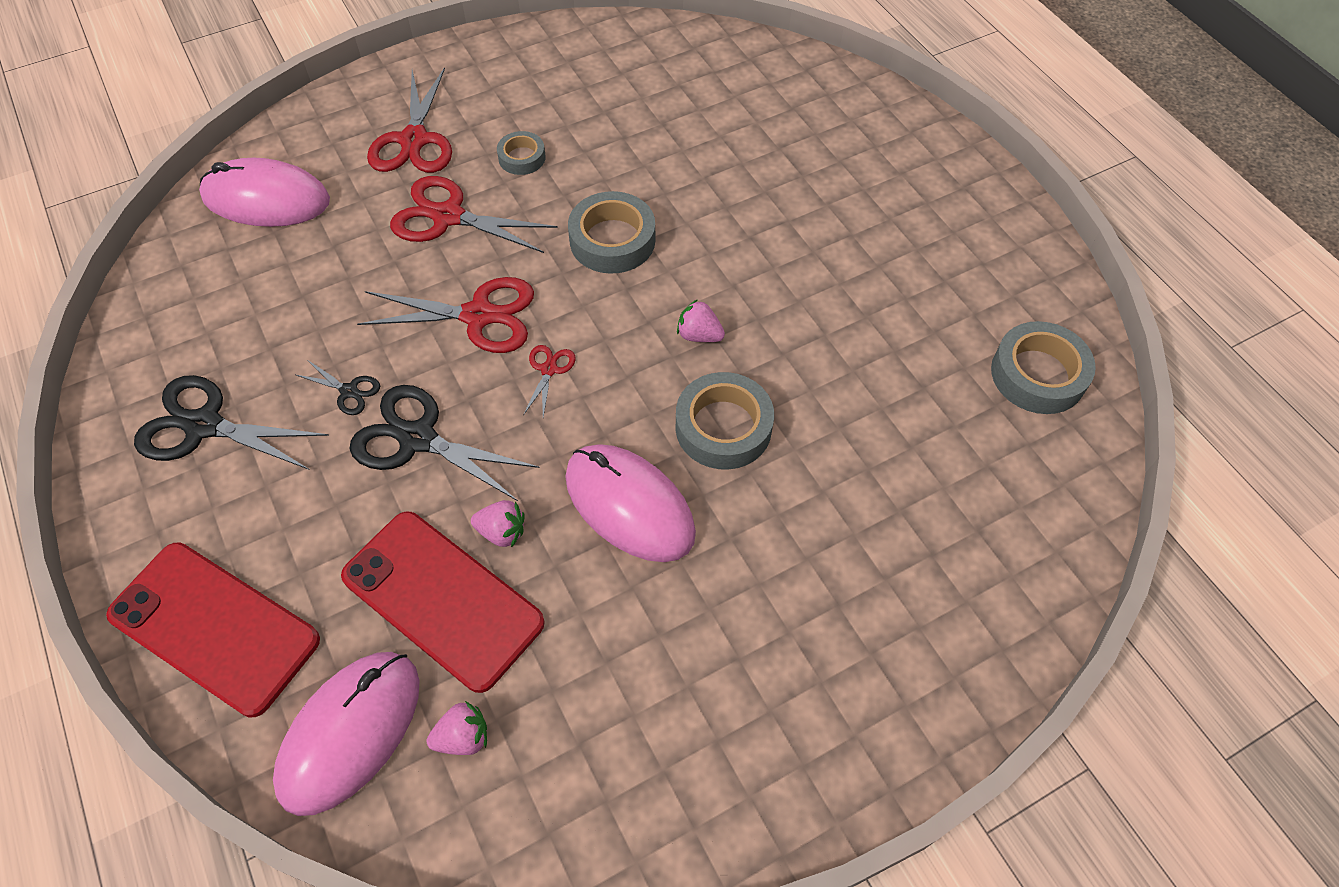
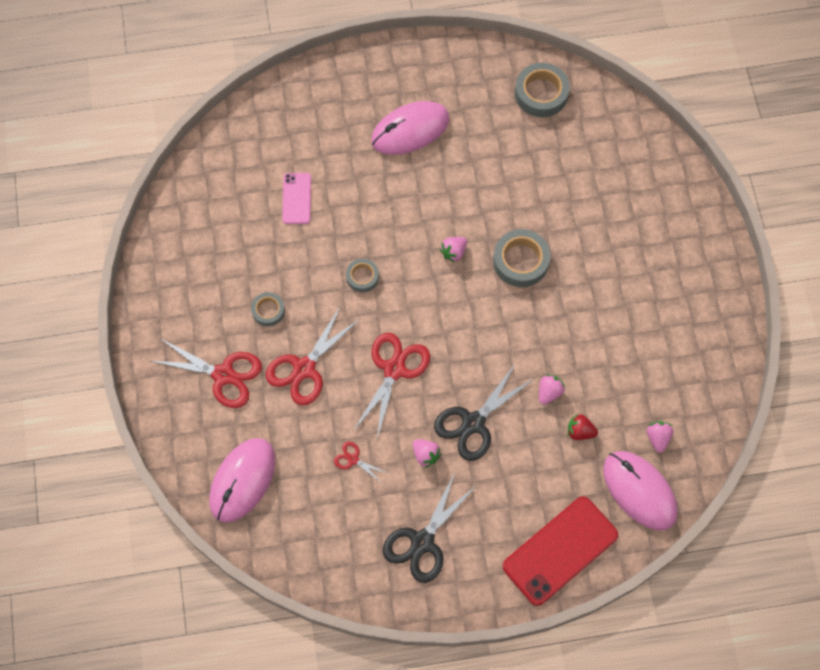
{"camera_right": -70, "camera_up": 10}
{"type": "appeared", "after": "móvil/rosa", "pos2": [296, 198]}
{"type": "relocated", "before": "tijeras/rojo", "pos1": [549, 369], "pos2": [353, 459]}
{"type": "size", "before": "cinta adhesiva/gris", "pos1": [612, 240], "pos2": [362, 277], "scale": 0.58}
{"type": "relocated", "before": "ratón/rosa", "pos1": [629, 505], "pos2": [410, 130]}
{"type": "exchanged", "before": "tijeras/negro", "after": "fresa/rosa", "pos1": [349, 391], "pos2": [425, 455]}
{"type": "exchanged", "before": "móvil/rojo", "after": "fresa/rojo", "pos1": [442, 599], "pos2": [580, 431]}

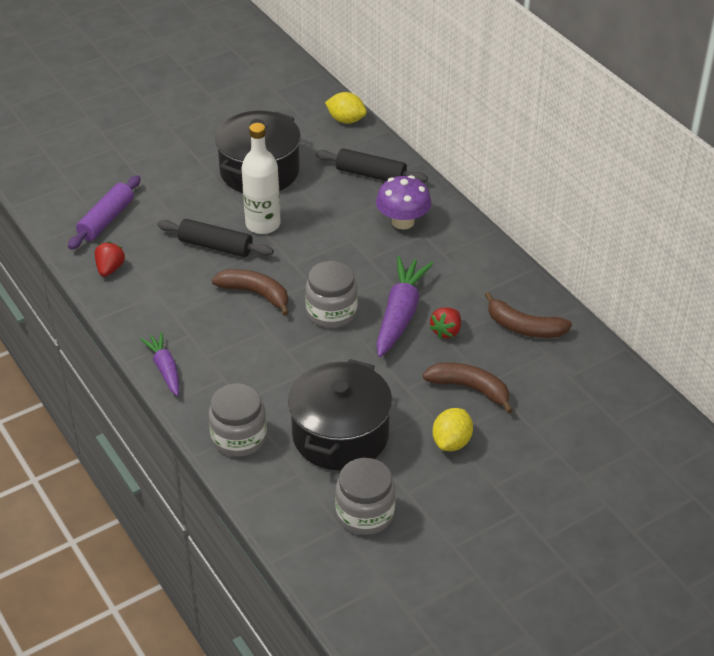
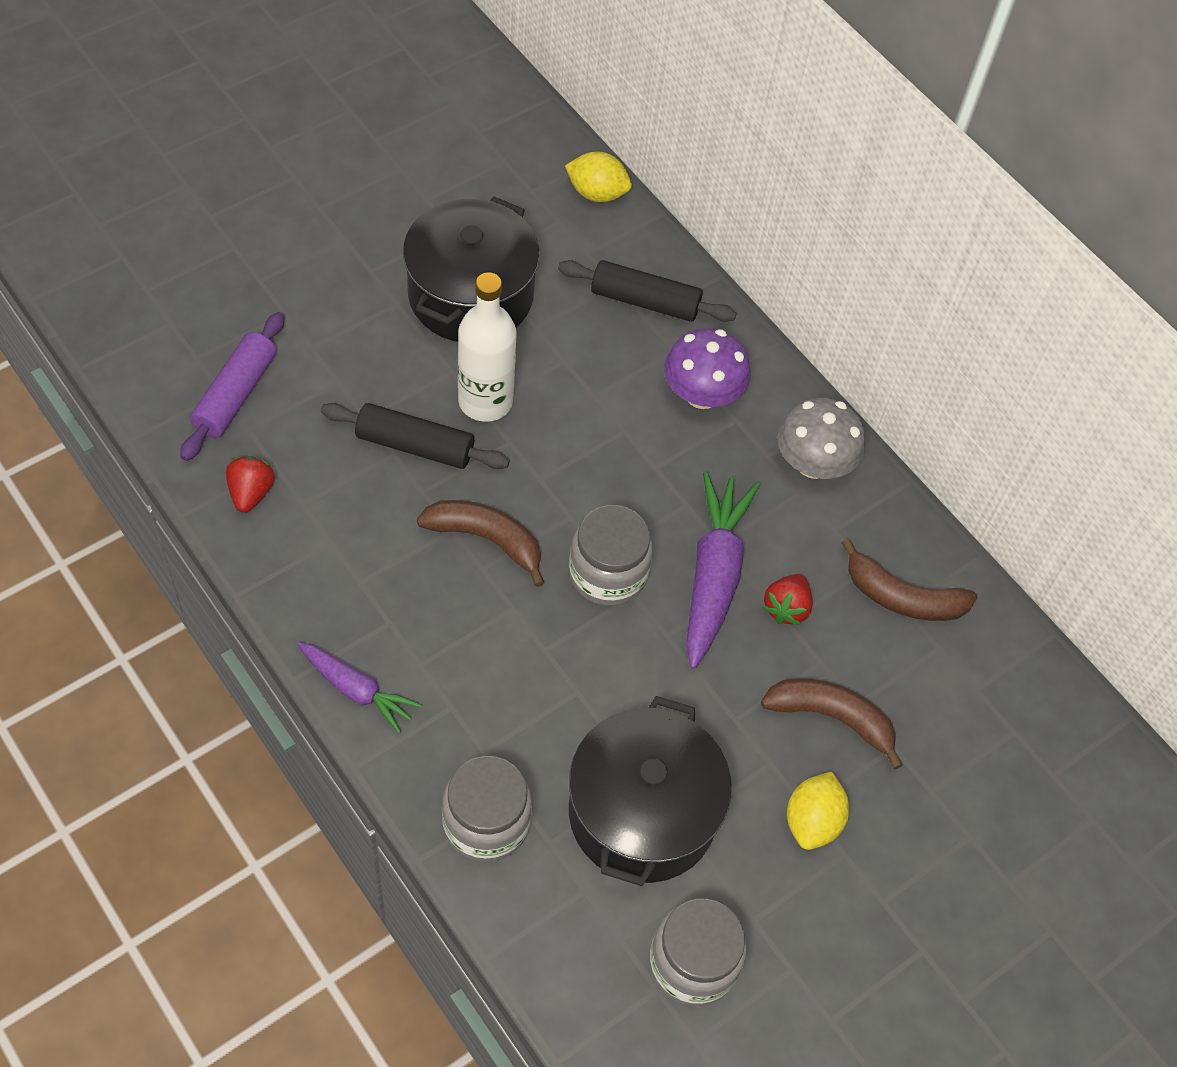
{"camera_right": -10, "camera_up": 15}
{"type": "spun", "before": "zanahoria/morado", "pos1": [165, 369], "pos2": [357, 690], "turn": 150}
{"type": "appeared", "after": "seta/gris", "pos2": [813, 463]}

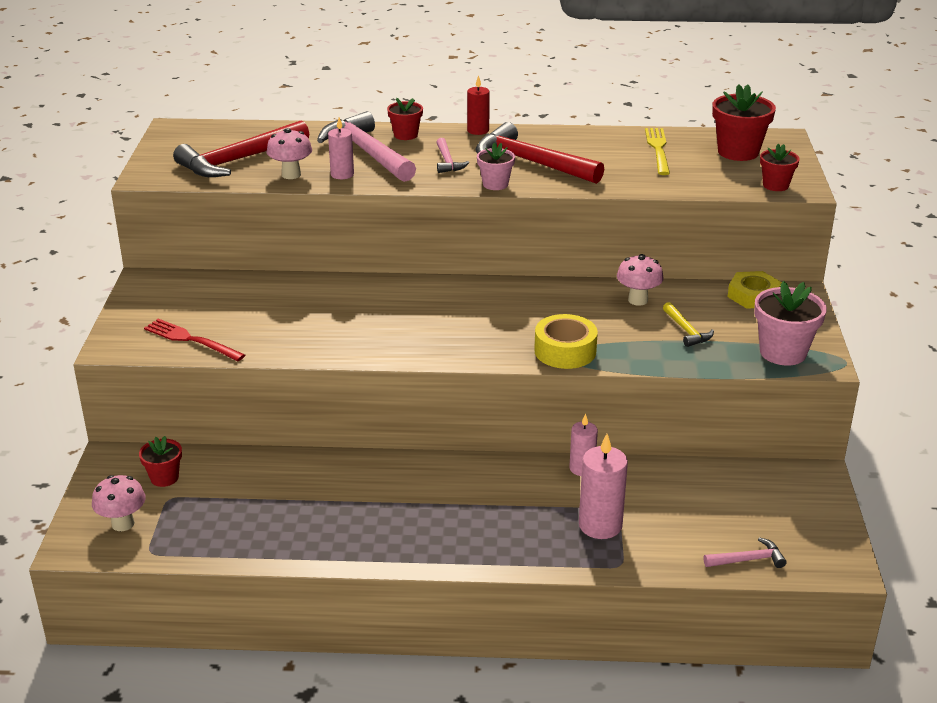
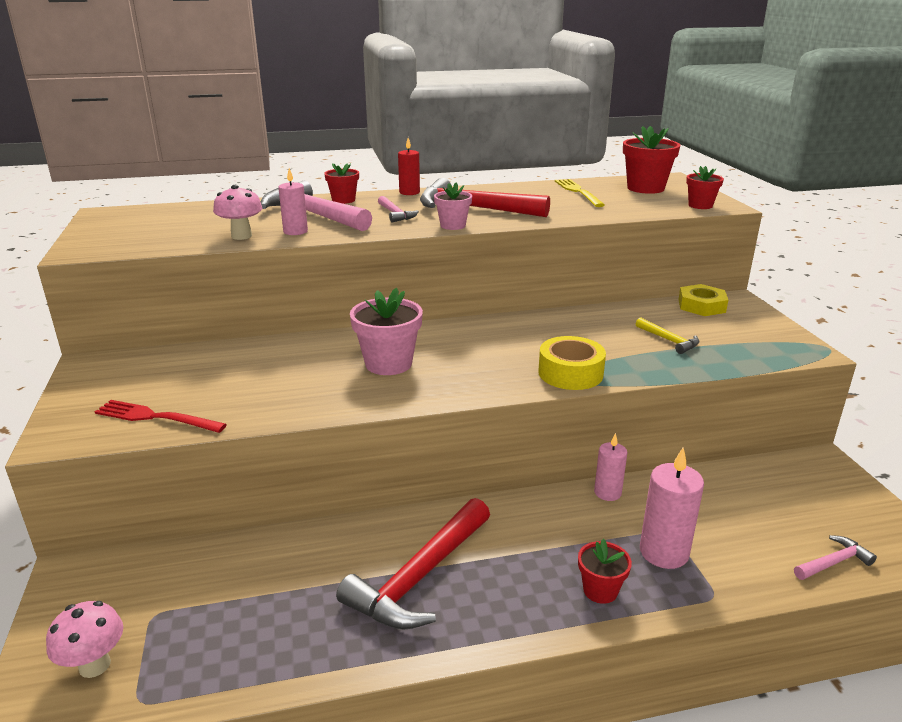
{"camera_right": -15, "camera_up": -5}
{"type": "relocated", "before": "martillo/rojo", "pos1": [239, 160], "pos2": [420, 577]}
{"type": "relocated", "before": "maceta/rosa", "pos1": [783, 352], "pos2": [388, 363]}
{"type": "relocated", "before": "maceta/rojo", "pos1": [164, 478], "pos2": [600, 590]}
{"type": "missing", "before": "seta/rosa", "pos1": [638, 300]}

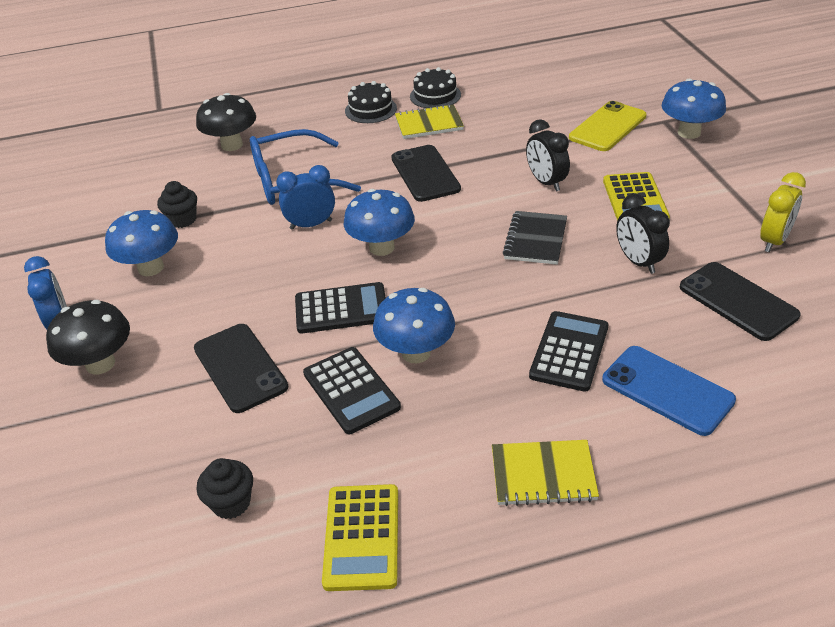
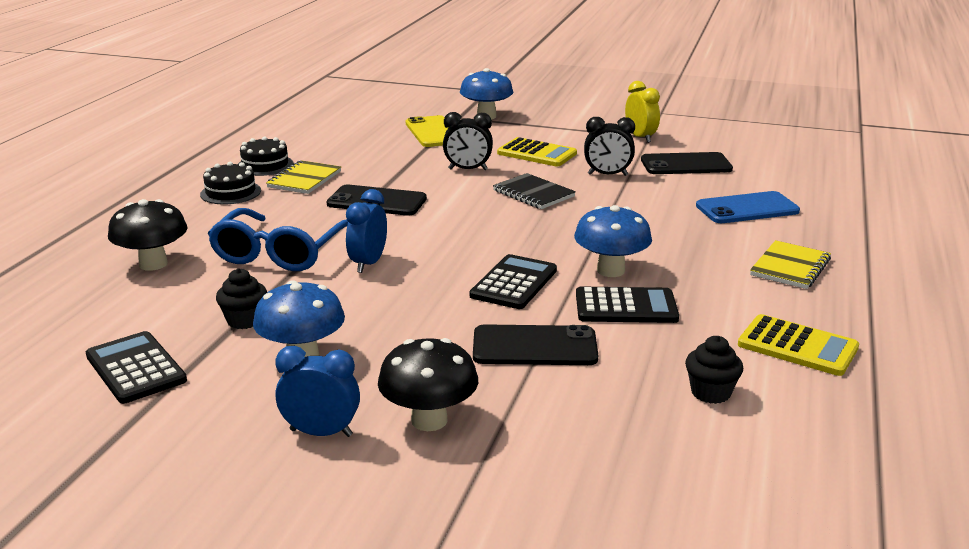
{"camera_right": -60, "camera_up": -15}
{"type": "relocated", "before": "calculadora/negro", "pos1": [569, 351], "pos2": [135, 368]}
{"type": "missing", "before": "seta/azul", "pos1": [382, 247]}

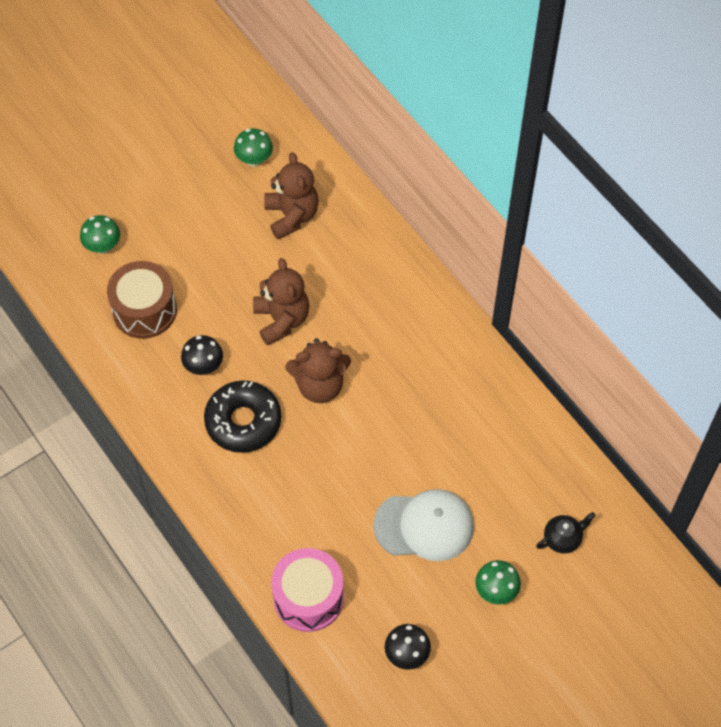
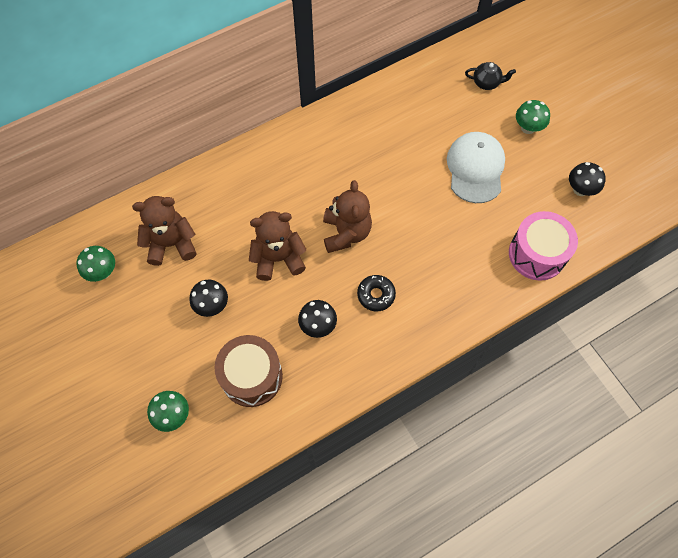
{"camera_right": -85, "camera_up": 5}
{"type": "appeared", "after": "seta/negro", "pos2": [212, 305]}
{"type": "size", "before": "rosquilla/negro", "pos1": [243, 421], "pos2": [376, 295], "scale": 0.57}
{"type": "spun", "before": "tetera/negro", "pos1": [562, 539], "pos2": [486, 83], "turn": 120}

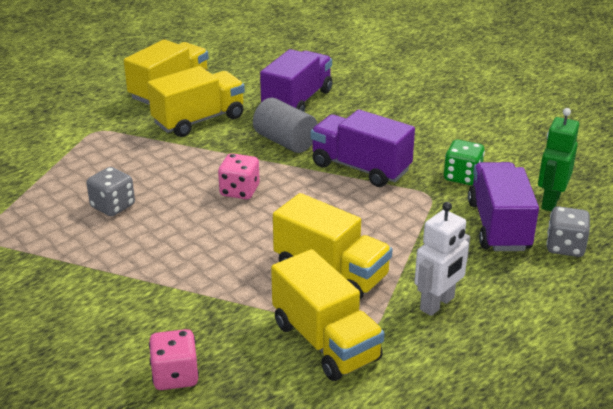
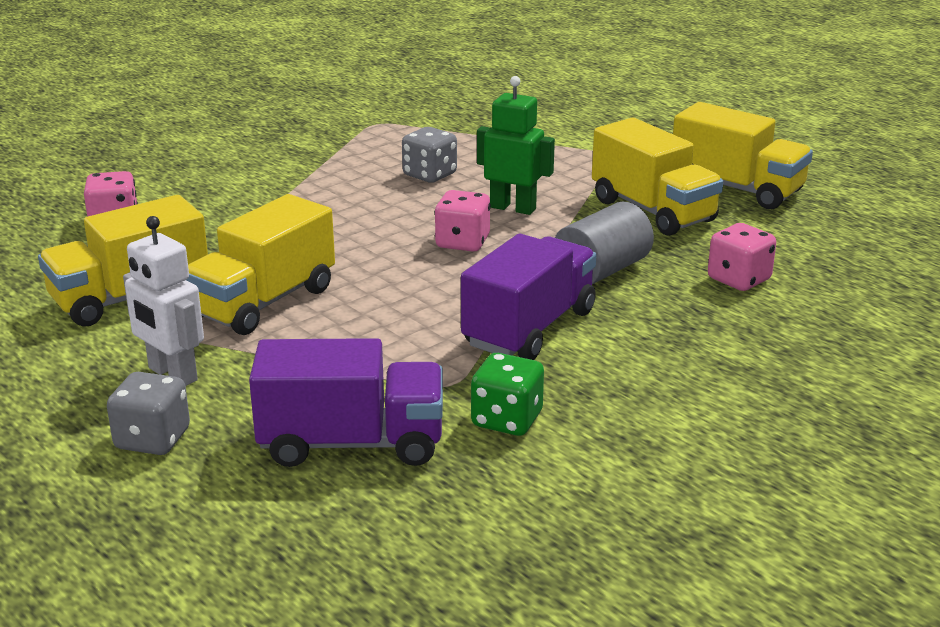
{"camera_right": 90, "camera_up": -5}
{"type": "relocated", "before": "dado/gris", "pos1": [565, 247], "pos2": [152, 439]}
{"type": "relocated", "before": "robot/verde", "pos1": [550, 201], "pos2": [513, 208]}
{"type": "exchanged", "before": "camión/morado", "after": "dado/rosa", "pos1": [297, 101], "pos2": [739, 279]}

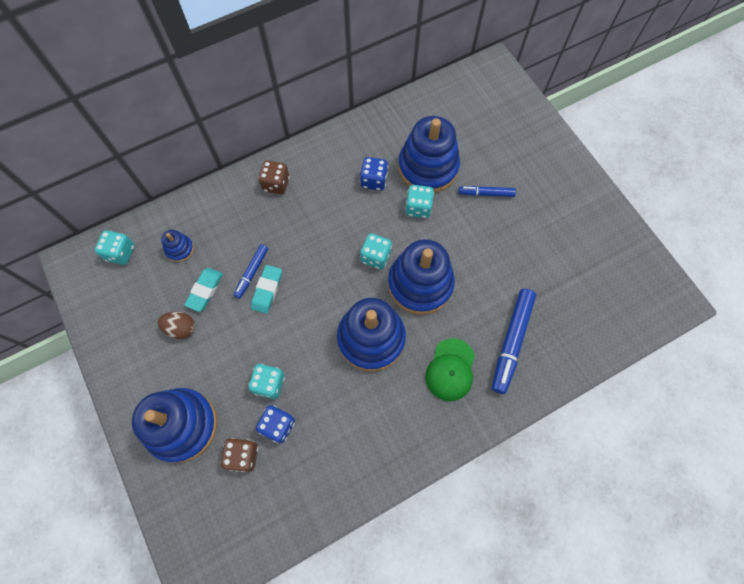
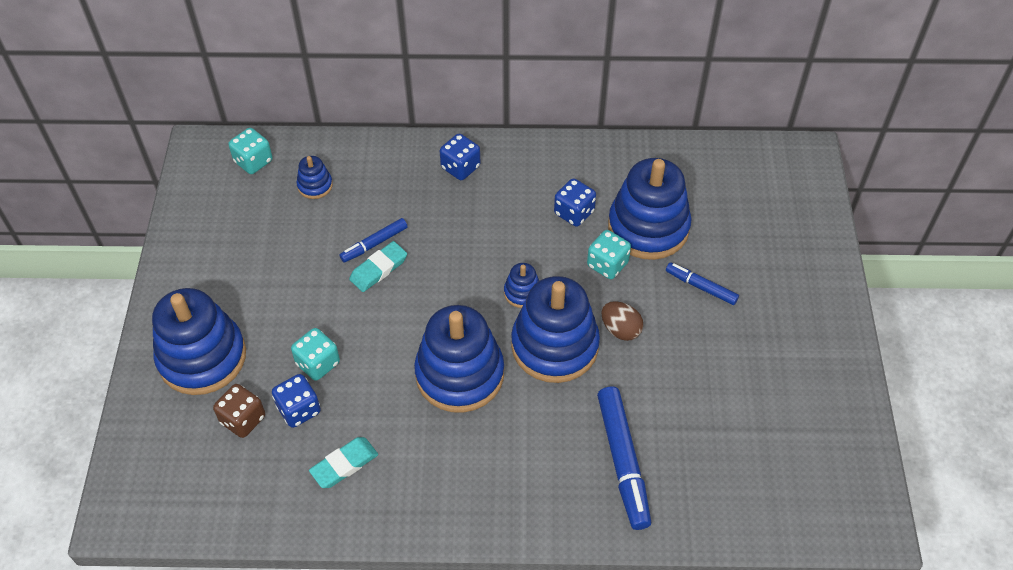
{"camera_right": 30, "camera_up": -15}
{"type": "relocated", "before": "goma de borrar/turquesa", "pos1": [205, 290], "pos2": [344, 464]}
{"type": "colour", "before": "dado/marrón", "after": "dado/azul", "pos1": [276, 184], "pos2": [460, 167]}
{"type": "exchanged", "before": "dado/turquesa", "after": "juguete apilable/azul", "pos1": [375, 256], "pos2": [522, 292]}
{"type": "spun", "before": "rotulador/azul", "pos1": [511, 342], "pos2": [623, 461], "turn": -60}
{"type": "relocated", "before": "huevo/marrón", "pos1": [181, 328], "pos2": [620, 329]}
{"type": "missing", "before": "gorra/verde", "pos1": [450, 370]}

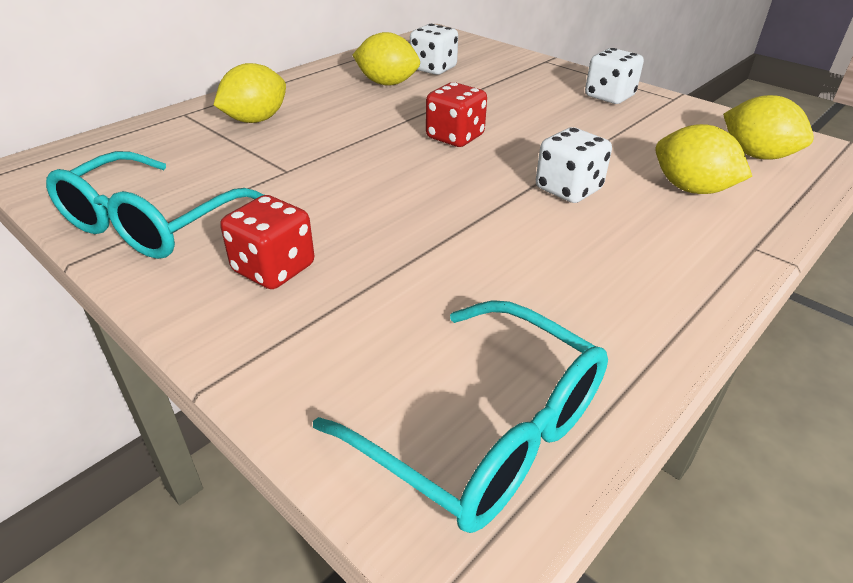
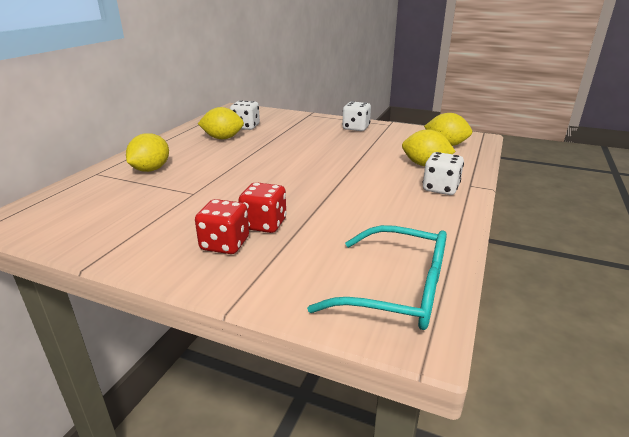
{"camera_right": -20, "camera_up": -10}
{"type": "relocated", "before": "dado/rojo", "pos1": [455, 137], "pos2": [264, 224]}
{"type": "relocated", "before": "dado/blanco", "pos1": [568, 189], "pos2": [440, 188]}
{"type": "missing", "before": "gafas/turquesa", "pos1": [151, 223]}

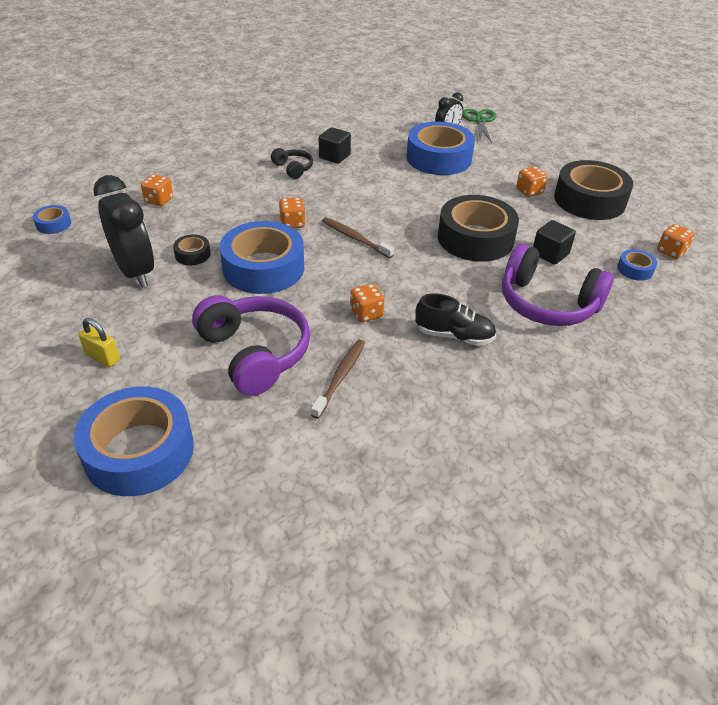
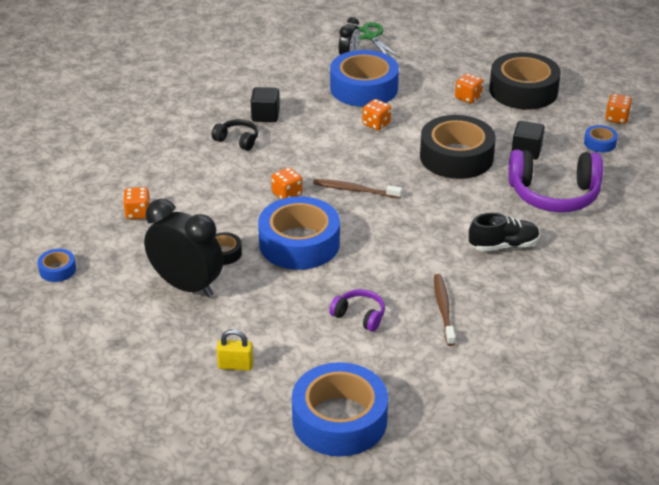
{"camera_right": -25, "camera_up": -5}
{"type": "size", "before": "auriculares/morado", "pos1": [254, 353], "pos2": [359, 316], "scale": 0.49}
{"type": "relocated", "before": "dado/naranja", "pos1": [366, 313], "pos2": [376, 124]}

